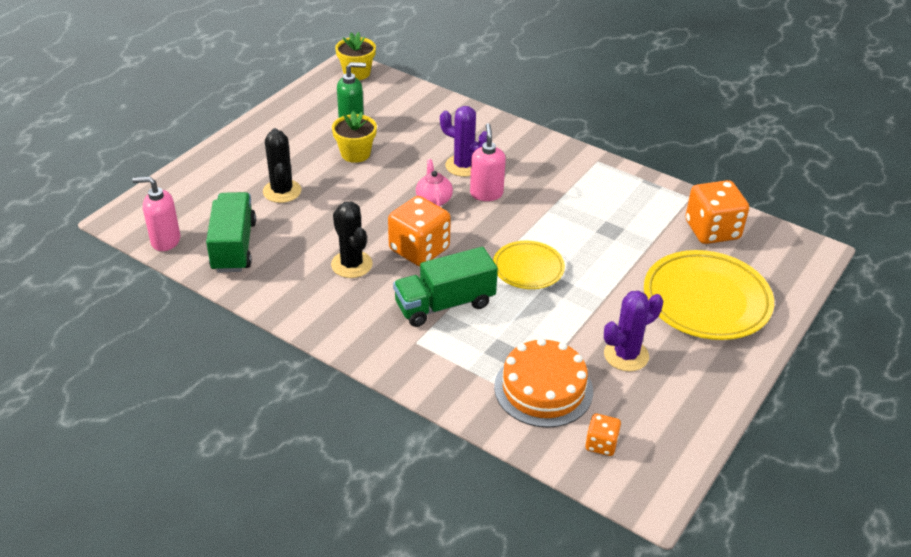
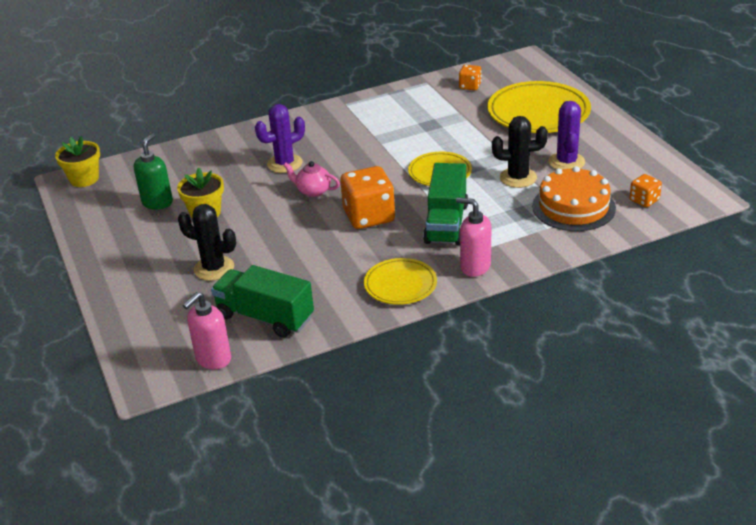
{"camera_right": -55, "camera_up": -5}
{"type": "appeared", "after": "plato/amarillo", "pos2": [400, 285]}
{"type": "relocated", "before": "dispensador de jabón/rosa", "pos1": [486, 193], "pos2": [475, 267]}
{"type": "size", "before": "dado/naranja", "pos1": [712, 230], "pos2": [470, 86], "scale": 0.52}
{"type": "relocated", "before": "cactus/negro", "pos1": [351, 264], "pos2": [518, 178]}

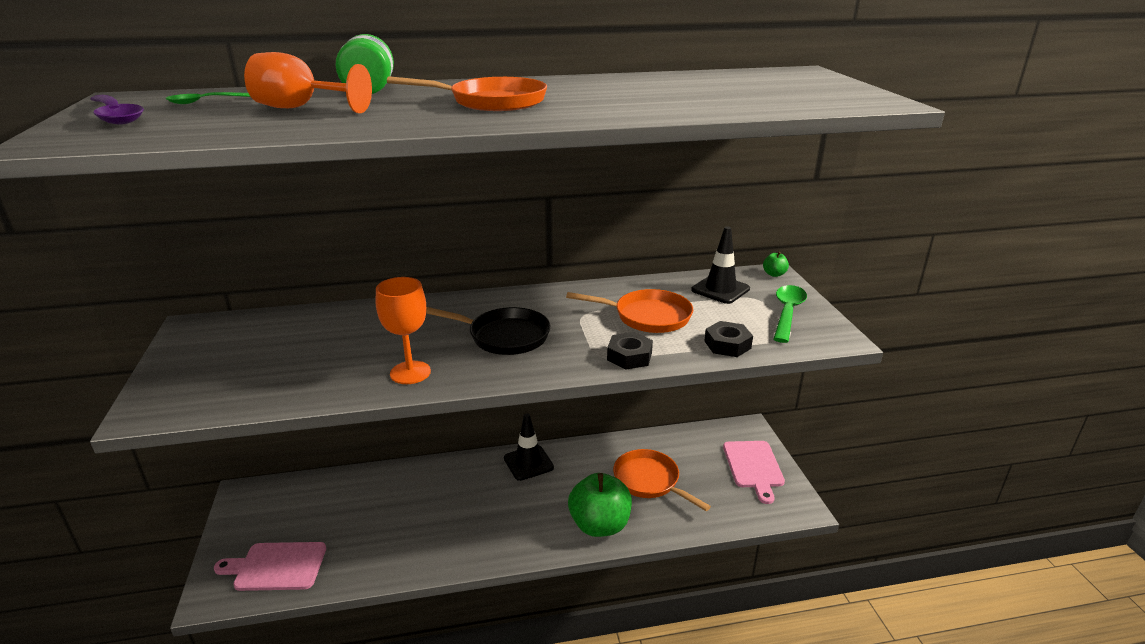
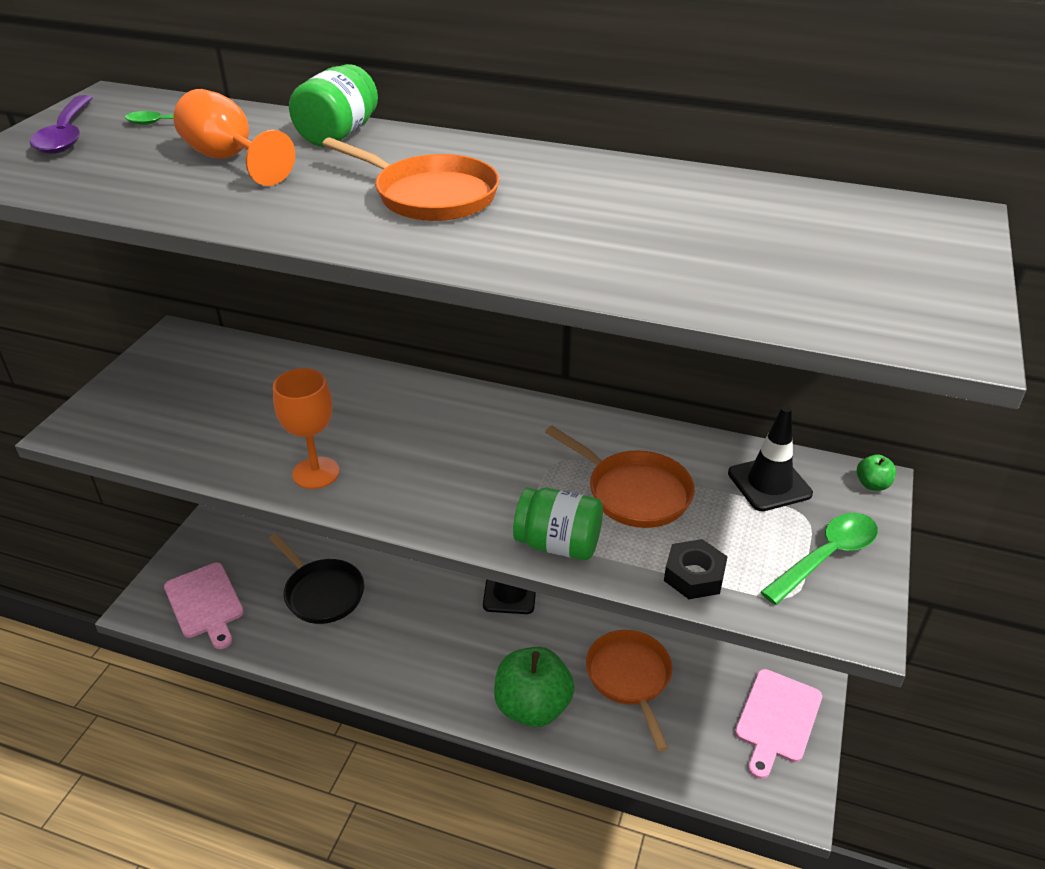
{"camera_right": 30, "camera_up": 10}
{"type": "spun", "before": "tabla de cortar/rosa", "pos1": [276, 567], "pos2": [205, 603], "turn": -150}
{"type": "relocated", "before": "sartén/negro", "pos1": [504, 336], "pos2": [322, 593]}
{"type": "exchanged", "before": "tuerca/negro", "after": "tarro/verde", "pos1": [629, 356], "pos2": [558, 544]}

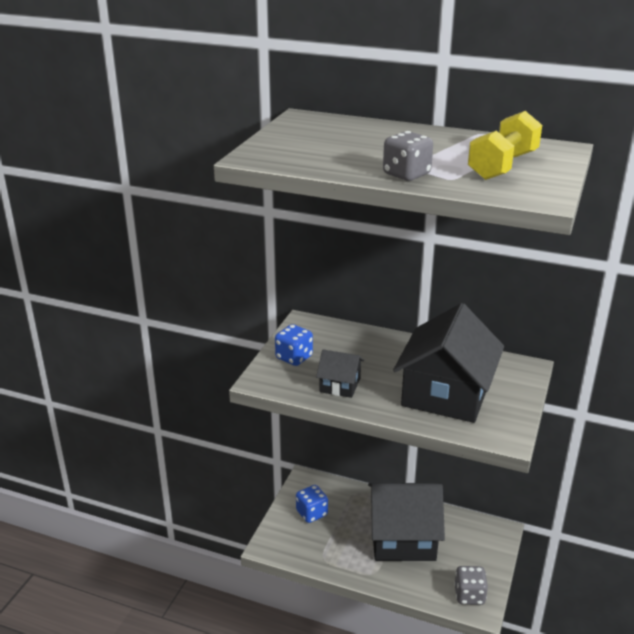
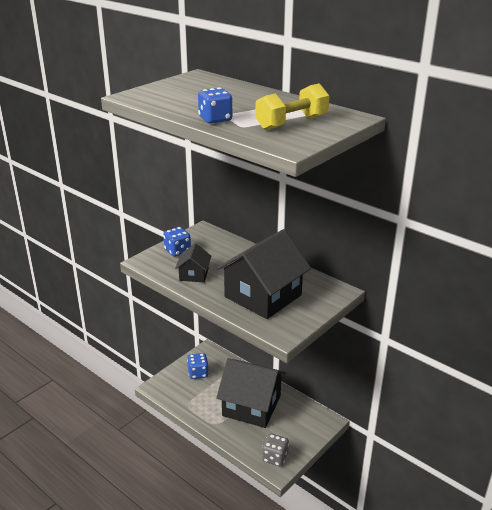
{"camera_right": 20, "camera_up": 0}
{"type": "spun", "before": "casa/negro", "pos1": [340, 385], "pos2": [194, 275], "turn": 60}
{"type": "colour", "before": "dado/gris", "after": "dado/azul", "pos1": [406, 174], "pos2": [215, 119]}

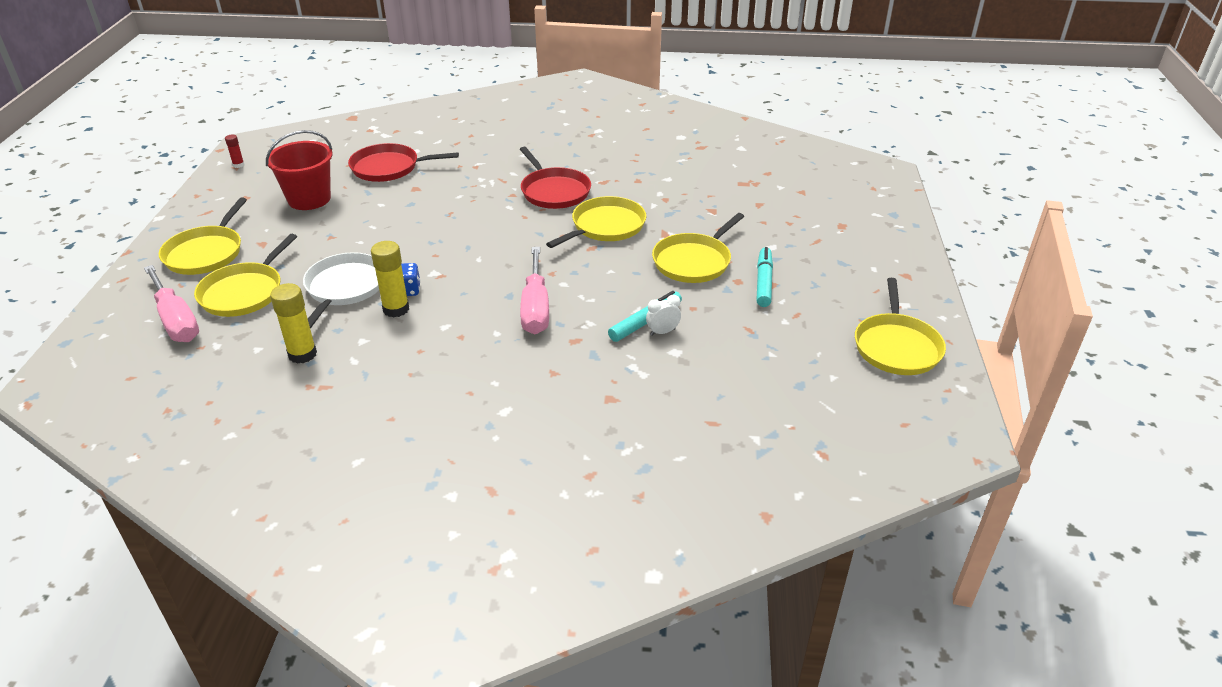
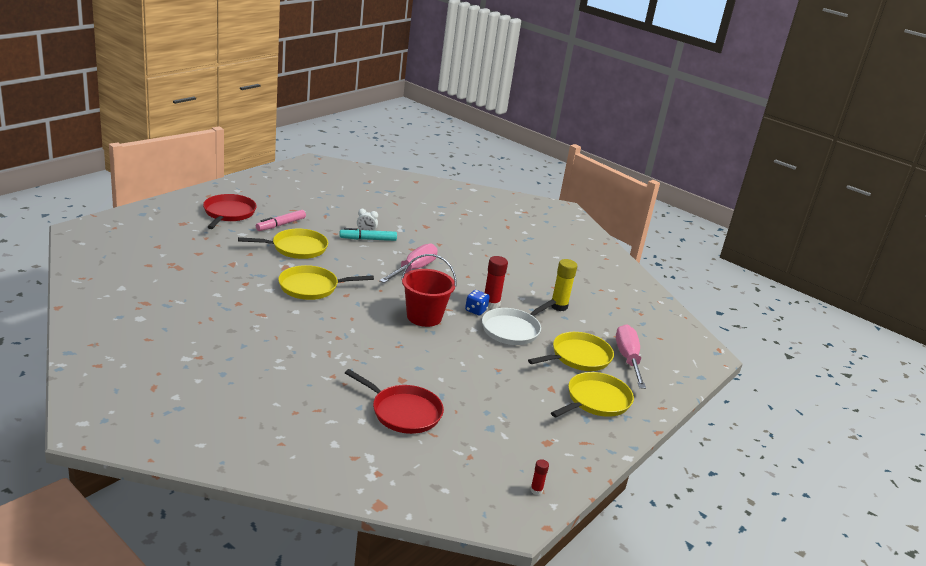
{"camera_right": -150, "camera_up": -10}
{"type": "relocated", "before": "sartén/rojo", "pos1": [554, 191], "pos2": [228, 213]}
{"type": "colour", "before": "rotulador/turquesa", "after": "rotulador/rosa", "pos1": [763, 282], "pos2": [281, 225]}
{"type": "relocated", "before": "balde/rojo", "pos1": [309, 199], "pos2": [424, 317]}
{"type": "colour", "before": "barra de pegamento/amarillo", "after": "barra de pegamento/rojo", "pos1": [396, 309], "pos2": [491, 304]}
{"type": "missing", "before": "sartén/amarillo", "pos1": [896, 346]}

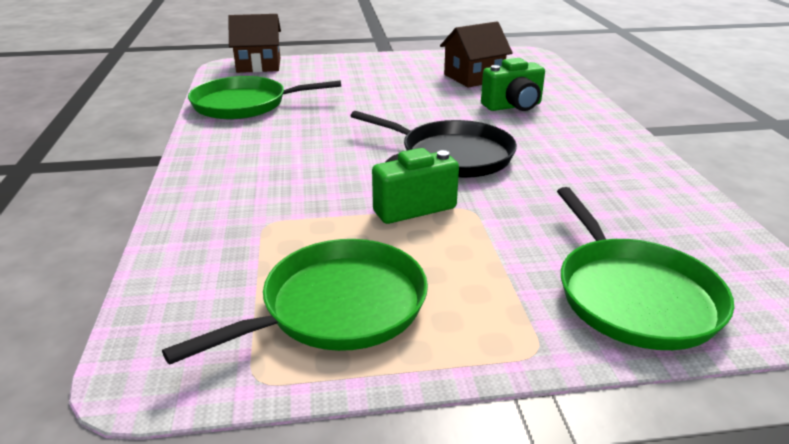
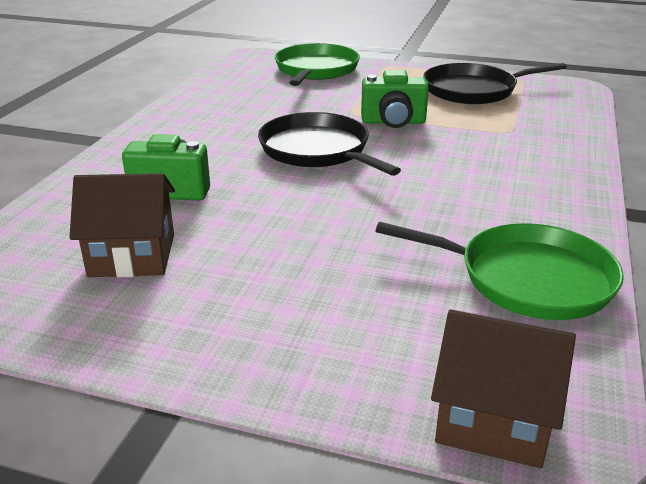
{"camera_right": -155, "camera_up": 0}
{"type": "colour", "before": "sartén/verde", "after": "sartén/negro", "pos1": [337, 307], "pos2": [474, 90]}

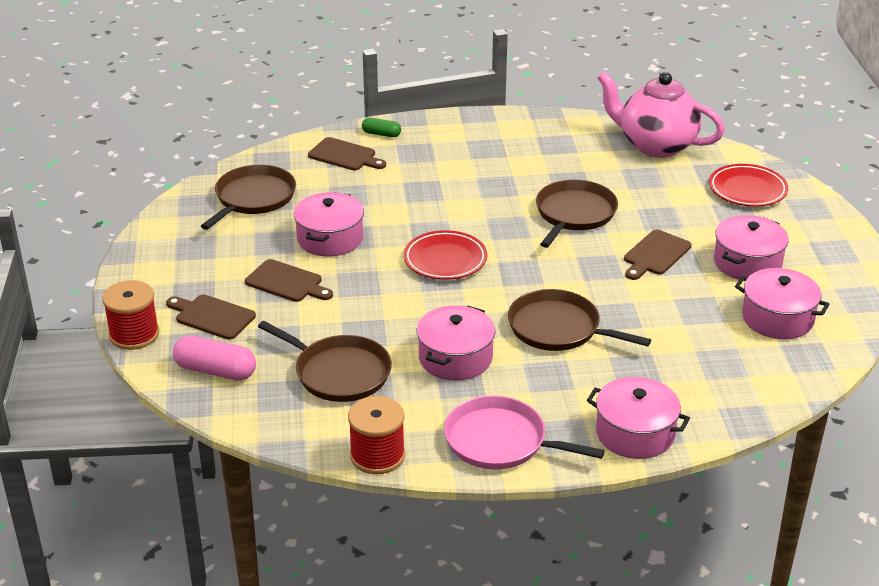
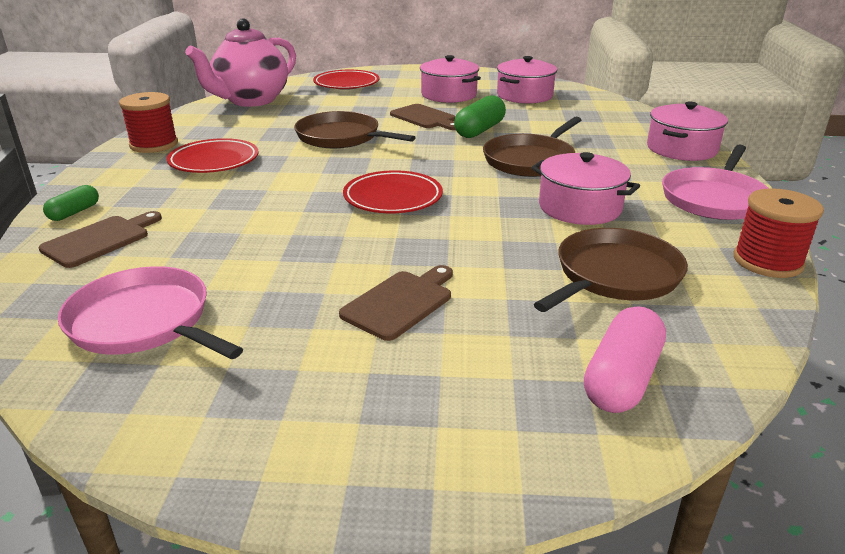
{"camera_right": -80, "camera_up": -5}
{"type": "colour", "before": "sartén/marrón", "after": "sartén/rosa", "pos1": [253, 198], "pos2": [144, 322]}
{"type": "relocated", "before": "carrete/rojo", "pos1": [134, 334], "pos2": [154, 144]}
{"type": "appeared", "after": "plato/rojo", "pos2": [214, 161]}
{"type": "appeared", "after": "cápsula/verde", "pos2": [479, 130]}
{"type": "missing", "before": "tabla de cortar/marrón", "pos1": [212, 316]}
{"type": "missing", "before": "olla/rosa", "pos1": [330, 238]}

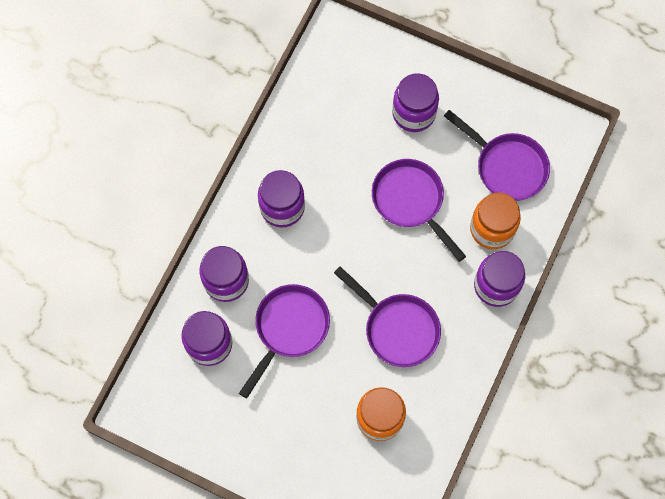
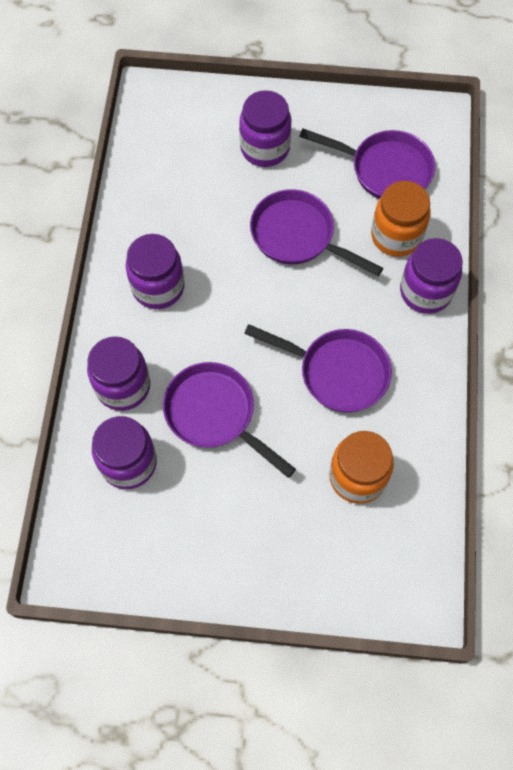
{"camera_right": -20, "camera_up": -5}
{"type": "spun", "before": "sartén/morado", "pos1": [289, 329], "pos2": [215, 414], "turn": -60}

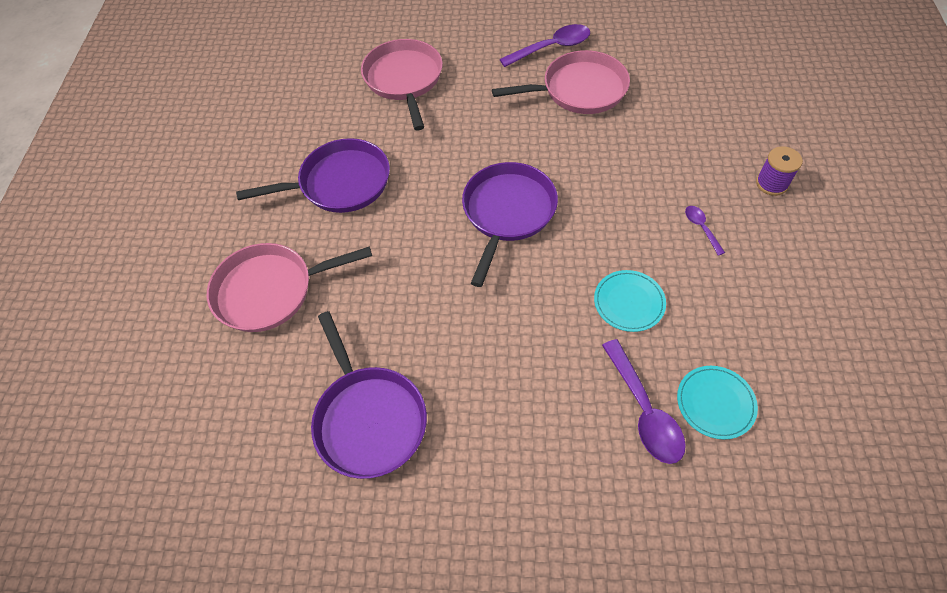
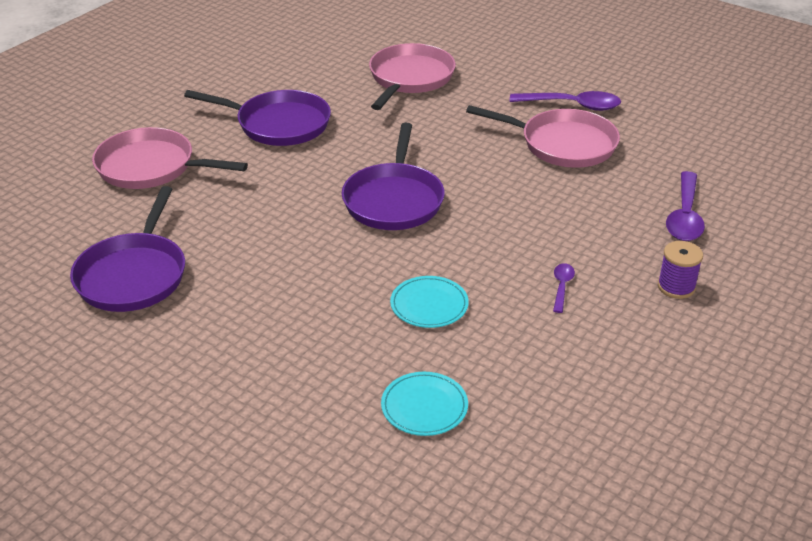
{"camera_right": 30, "camera_up": -20}
{"type": "spun", "before": "sartén/morado", "pos1": [507, 212], "pos2": [394, 200], "turn": 135}
{"type": "relocated", "before": "cuchara/morado", "pos1": [644, 411], "pos2": [685, 216]}

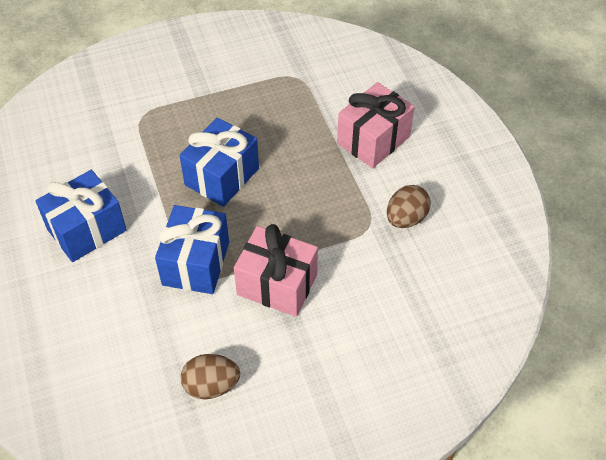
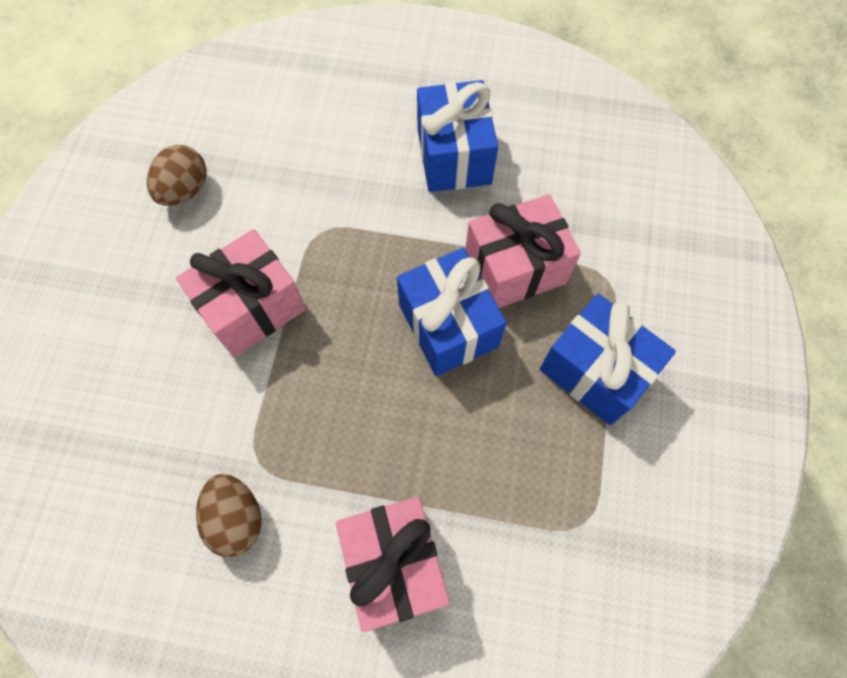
{"camera_right": 120, "camera_up": 15}
{"type": "appeared", "after": "regalo/rosa", "pos2": [515, 268]}
{"type": "relocated", "before": "regalo/azul", "pos1": [196, 263], "pos2": [595, 371]}

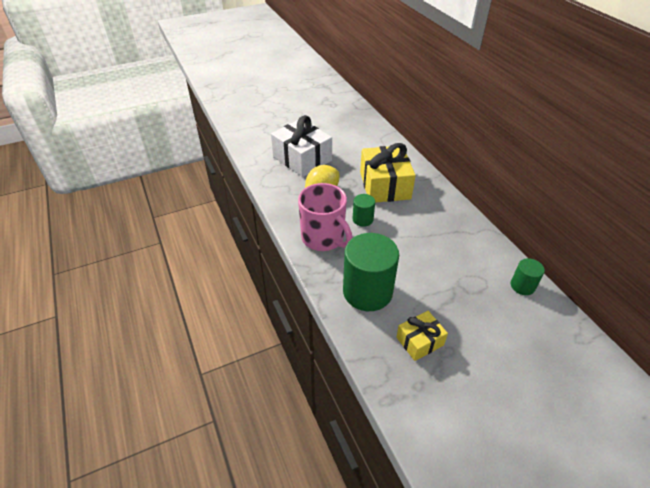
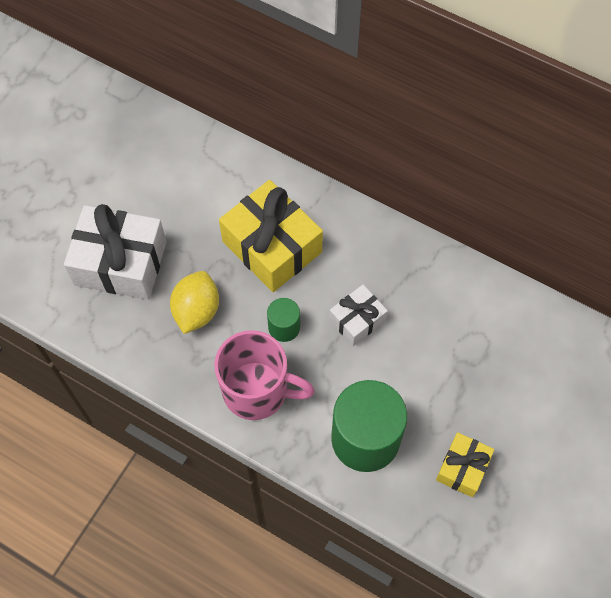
{"camera_right": -35, "camera_up": 20}
{"type": "appeared", "after": "regalo/blanco", "pos2": [357, 320]}
{"type": "missing", "before": "cilindro/verde", "pos1": [522, 286]}

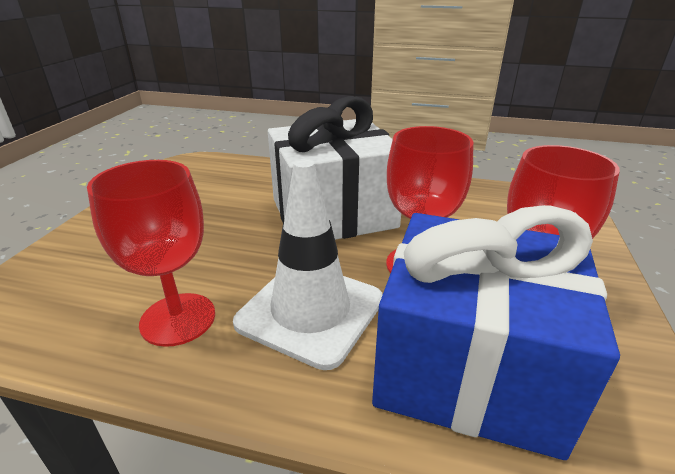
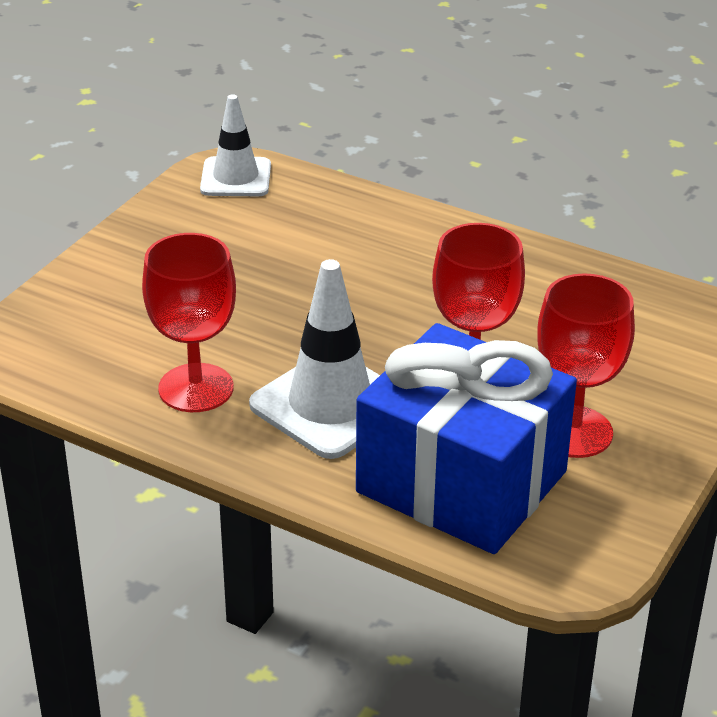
{"camera_right": 15, "camera_up": 5}
{"type": "appeared", "after": "cono de tráfico/blanco", "pos2": [236, 178]}
{"type": "missing", "before": "regalo/blanco", "pos1": [333, 213]}

